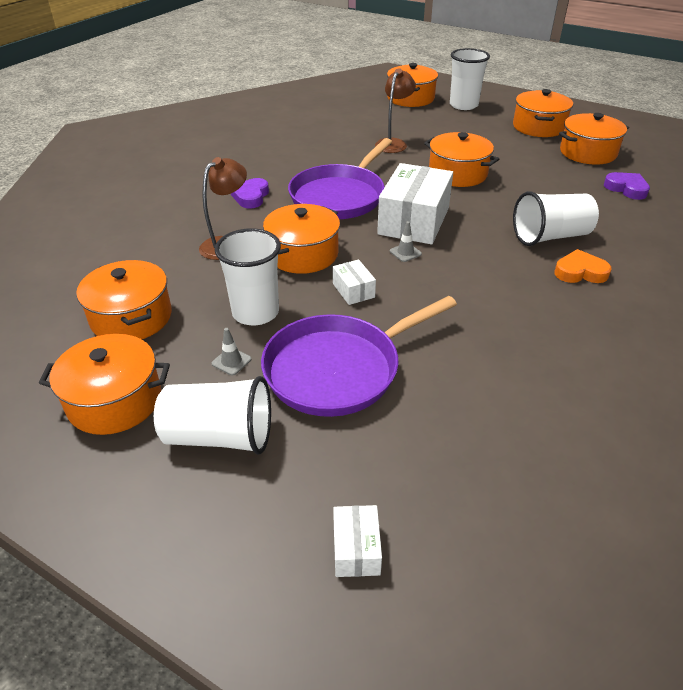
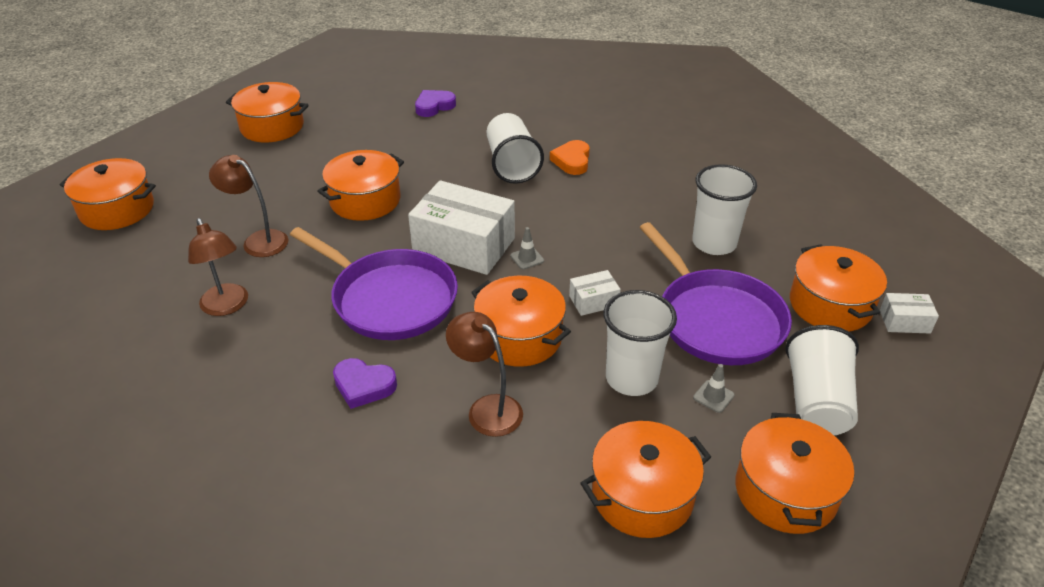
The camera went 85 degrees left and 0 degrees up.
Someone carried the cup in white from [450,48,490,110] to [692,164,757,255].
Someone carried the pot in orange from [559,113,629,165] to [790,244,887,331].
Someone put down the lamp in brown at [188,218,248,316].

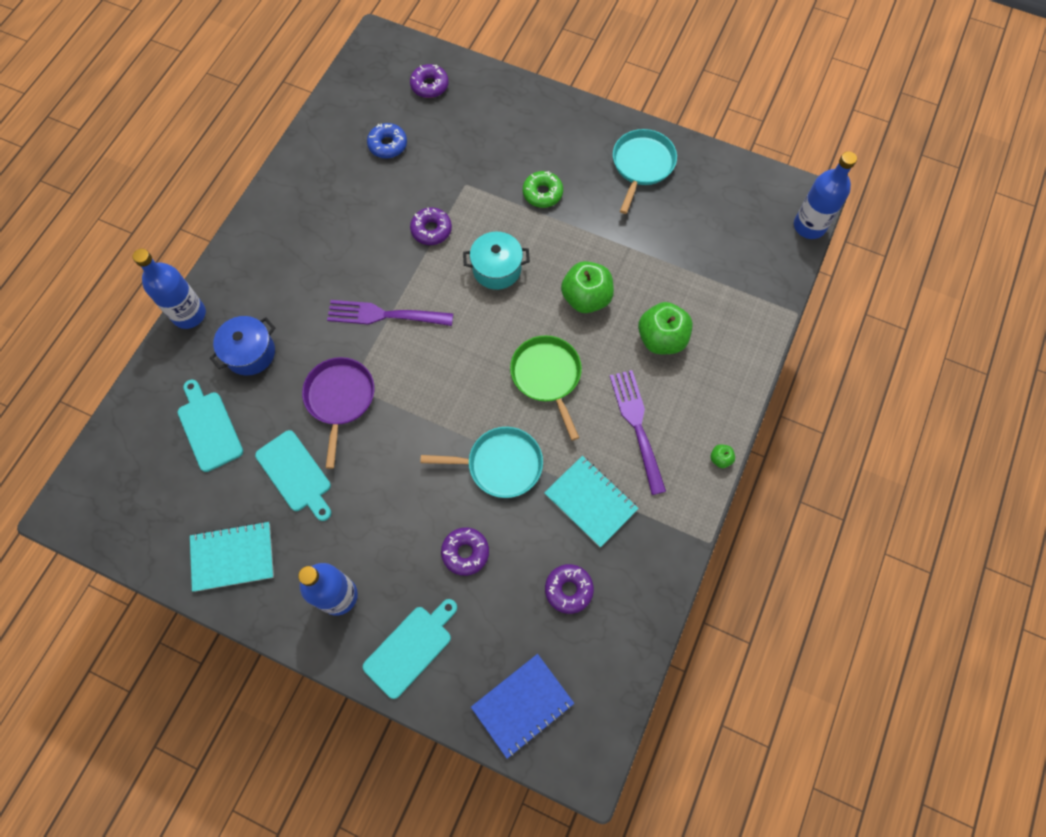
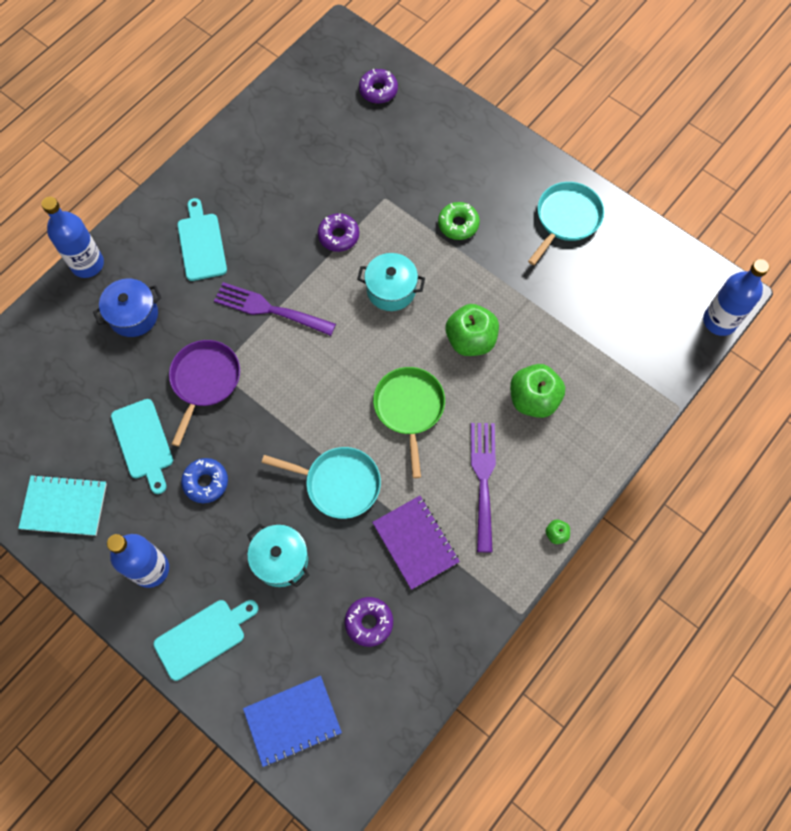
The camera went 15 degrees right and 0 degrees up.
Someone carried the donut in blue from [367,123,407,158] to [181,458,228,503].
Someone carried the cutting board in turquoise from [178,379,243,472] to [177,198,227,281].
Someone repainted the notebook in turquoise at [544,456,639,547], which became the notebook in purple at [372,496,460,590].
Someone swapped the donut in purple at [441,527,489,576] for the pot in turquoise at [247,524,309,587].

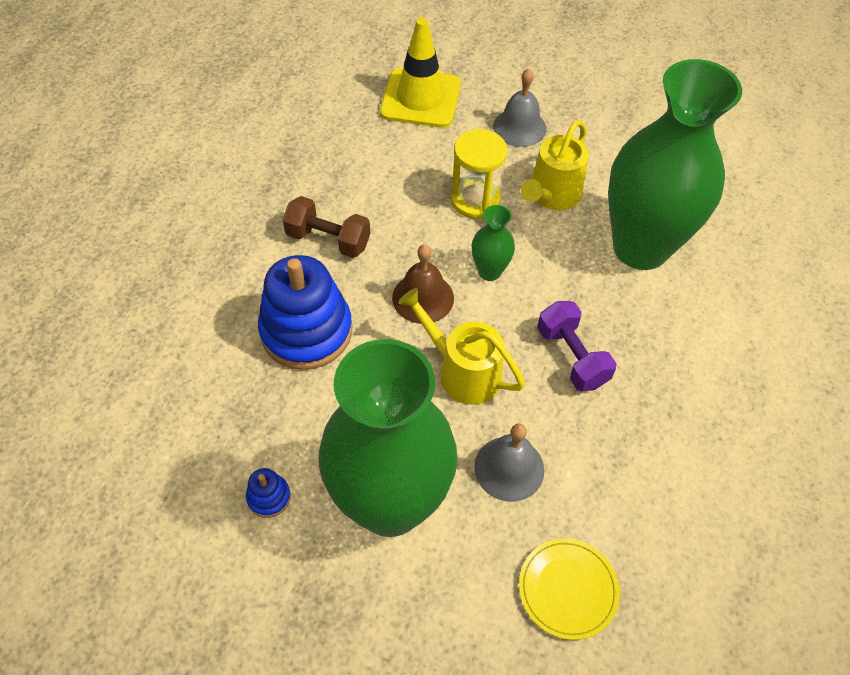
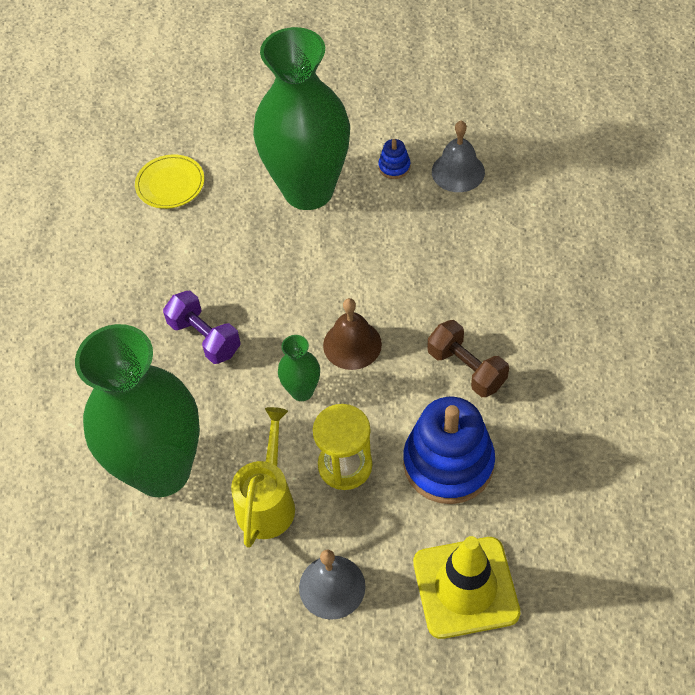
The camera went 165 degrees right and 0 degrees up.
Someone rotated the dumbbell in brown at [283,196,370,258] by 45 degrees clockwise.
Someone carried the stacking toy in blue from [258,255,352,370] to [403,397,495,504].
Someone took away the watering can in yellow at [398,288,525,405].
Someone carried the bell in grey from [474,423,544,502] to [432,121,485,192].

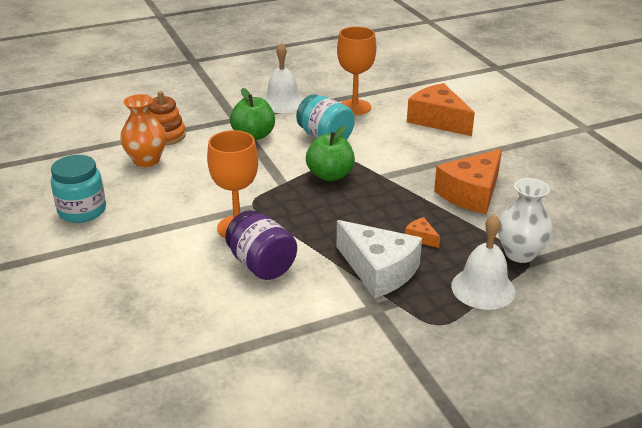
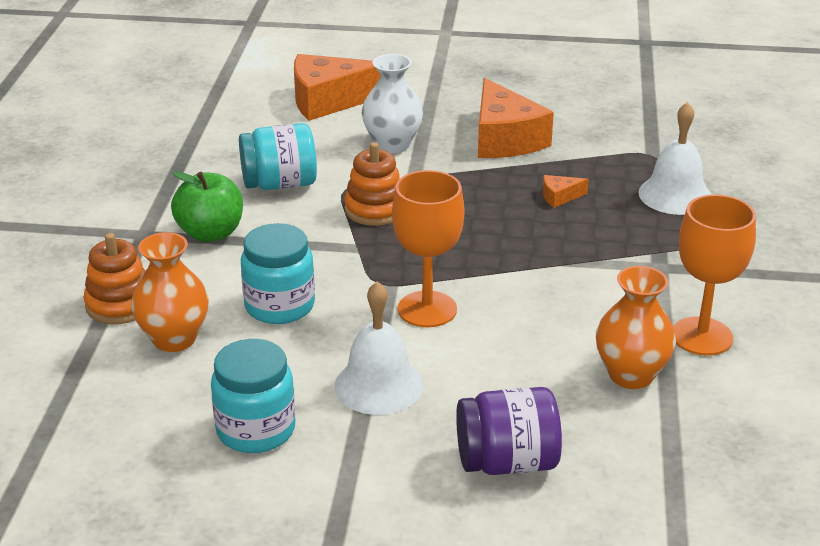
The camera went 60 degrees left and 0 degrees up.
Someone carried the goblet in orange from [337,27,376,115] to [673,195,756,356].
Someone carried the bell in white from [263,43,303,113] to [334,281,423,415].
Someone swapped the apple in green at [306,126,355,181] for the stacking toy in orange at [344,142,400,226].
Someone carried the vase in white from [498,178,553,263] to [362,54,423,153].
Someone carried the jar in purple from [225,210,297,280] to [456,387,562,475].
Someone took away the cheese in white at [337,220,422,298].
Someone put down the jar in turquoise at [241,223,315,324].
Someone put down the vase in orange at [596,266,676,389].

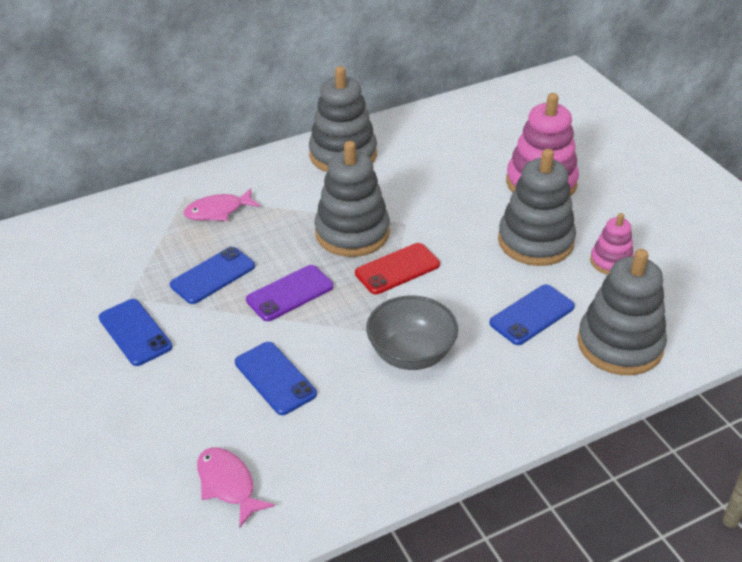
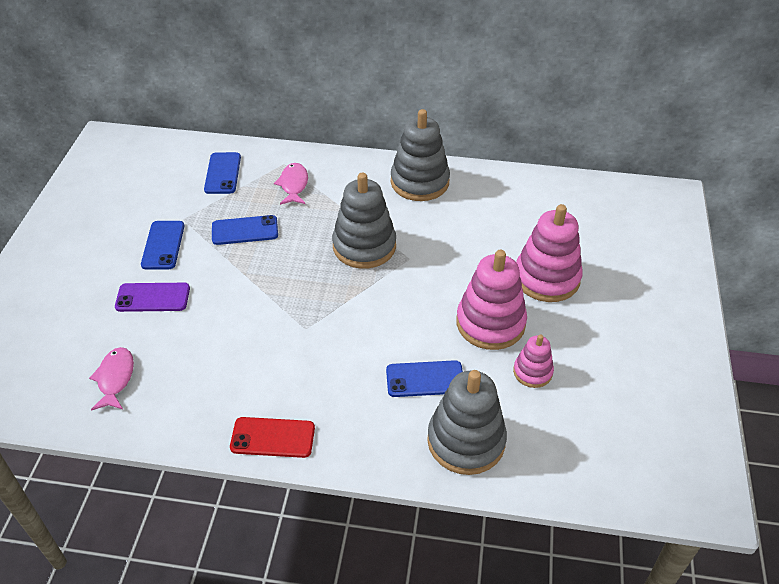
The camera went 35 degrees right and 5 degrees up.
Someone repainted the stacking toy in grey at [498,149,576,266], which became the stacking toy in pink at [456,250,527,350].
Someone rotated the fish in pink at [184,188,260,221] by 75 degrees clockwise.
Someone carried the phone in red from [355,243,440,294] to [230,417,315,458].
Someone carried the phone in purple from [246,265,333,321] to [115,283,190,312].
Someone took away the bowl in grey at [366,295,458,370].
Someone carried the phone in blue from [235,342,317,415] to [204,152,241,194].

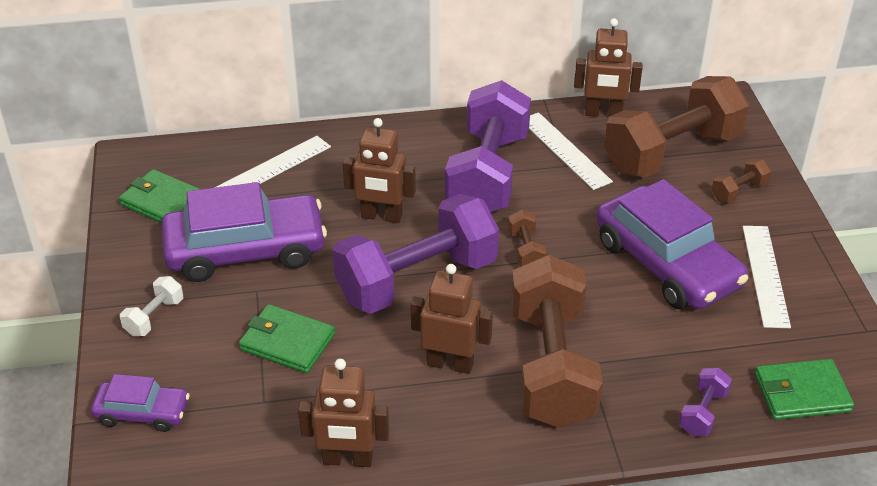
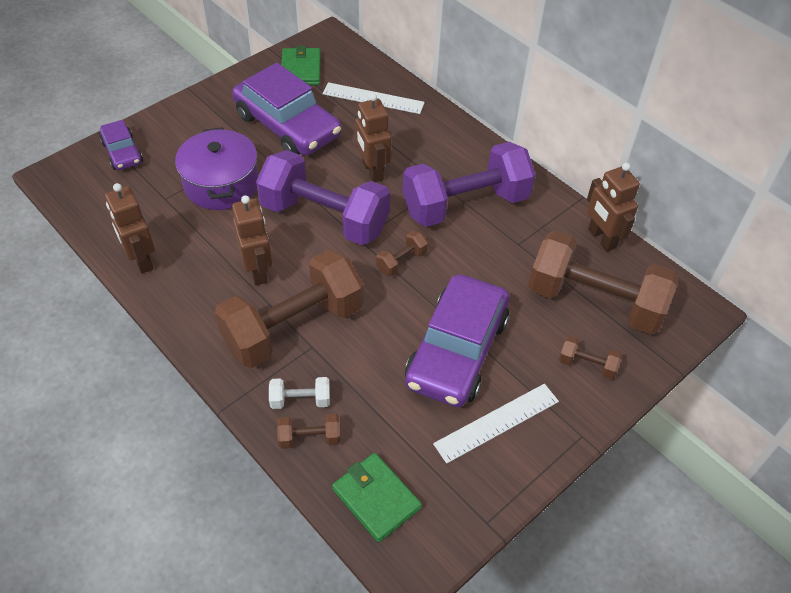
The camera went 55 degrees right and 10 degrees up.
Someone took away the ruler in white at [529,112,613,190].
Someone carried the dumbbell in white from [120,276,183,336] to [269,377,330,409].
Someone swapped the wallet in green at [239,304,335,373] for the pot in purple at [175,127,258,210].
Someone repainted the dumbbell in purple at [679,368,732,436], which became the dumbbell in brown at [277,414,340,449].

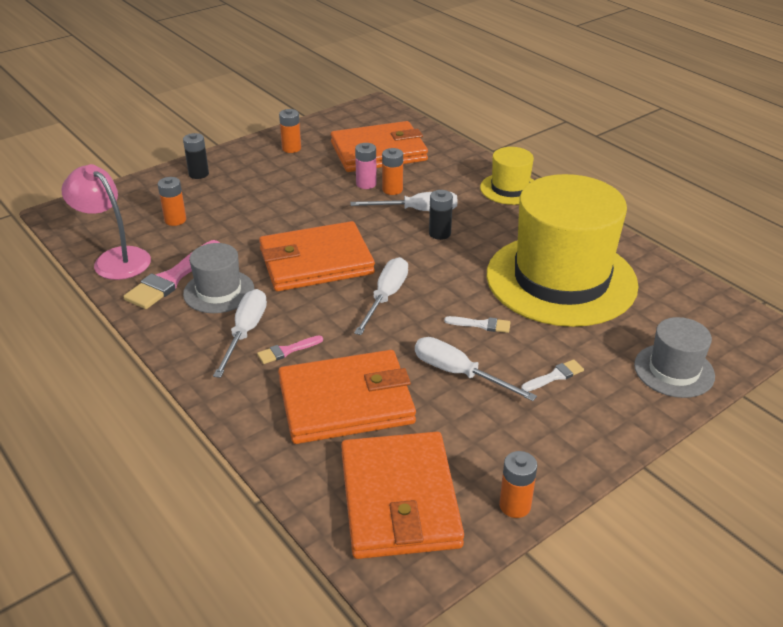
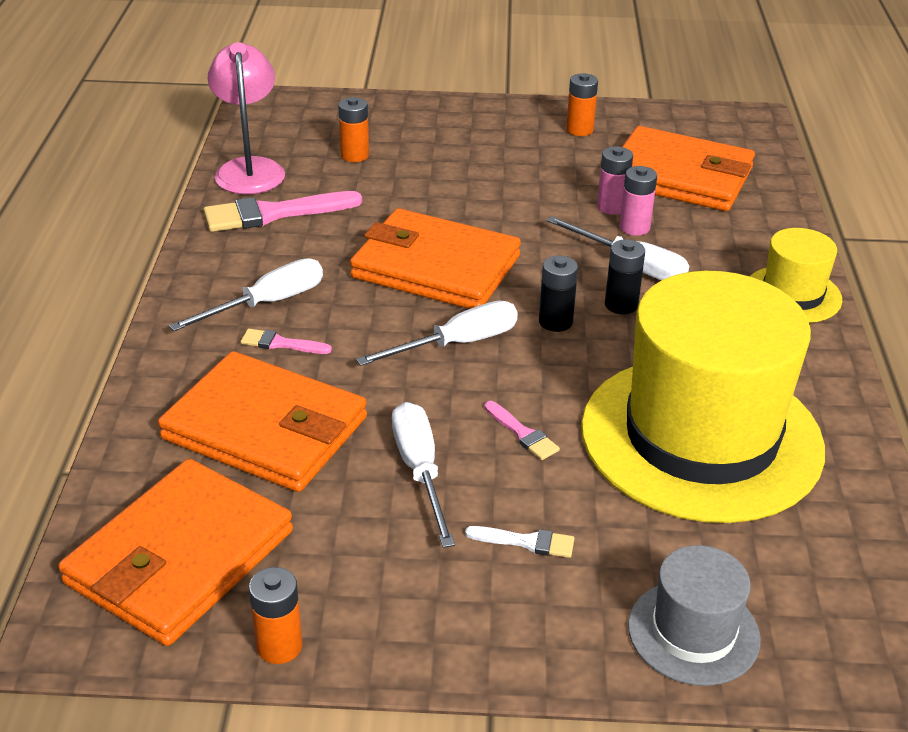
The camera went 40 degrees right and 0 degrees up.
Someone carried the battery in black from [183,133,209,179] to [539,255,578,332].
Someone repainted the battery in orange at [382,148,403,195], which became the battery in pink at [619,166,657,236].
Someone took away the hat in grey at [183,243,254,313].
Someone repainted the brush in white at [444,316,511,333], which became the brush in pink at [484,401,560,460].

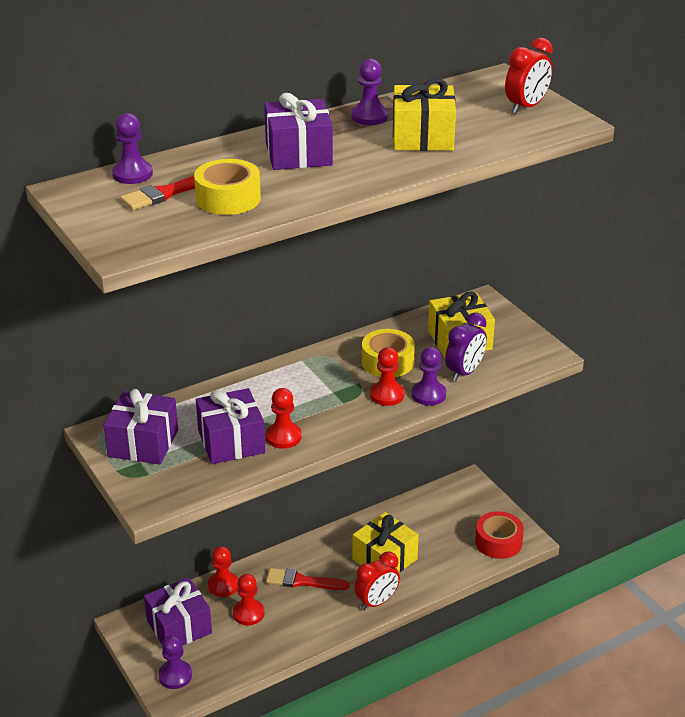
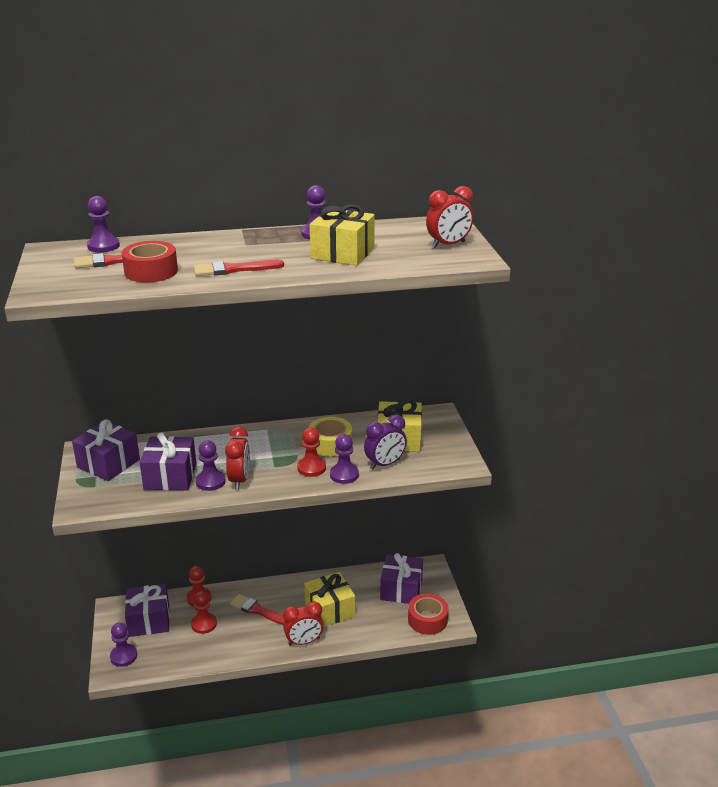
The camera went 20 degrees right and 5 degrees down.
Someone carried the gift in purple from [264,93,333,170] to [380,553,423,604].
Someone repainted the tape in yellow at [194,159,261,215], which became the tape in red at [122,241,178,283].
Someone repainted the pawn in red at [266,388,302,449], which became the pawn in purple at [196,441,226,491].
Someone put down the brush in red at [194,260,284,276].
Someone put down the clock in red at [225,427,250,490].

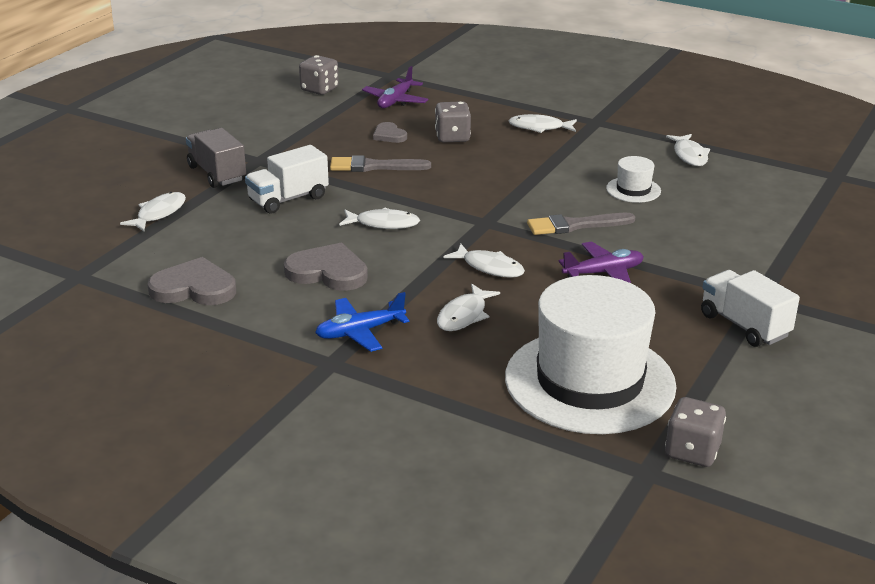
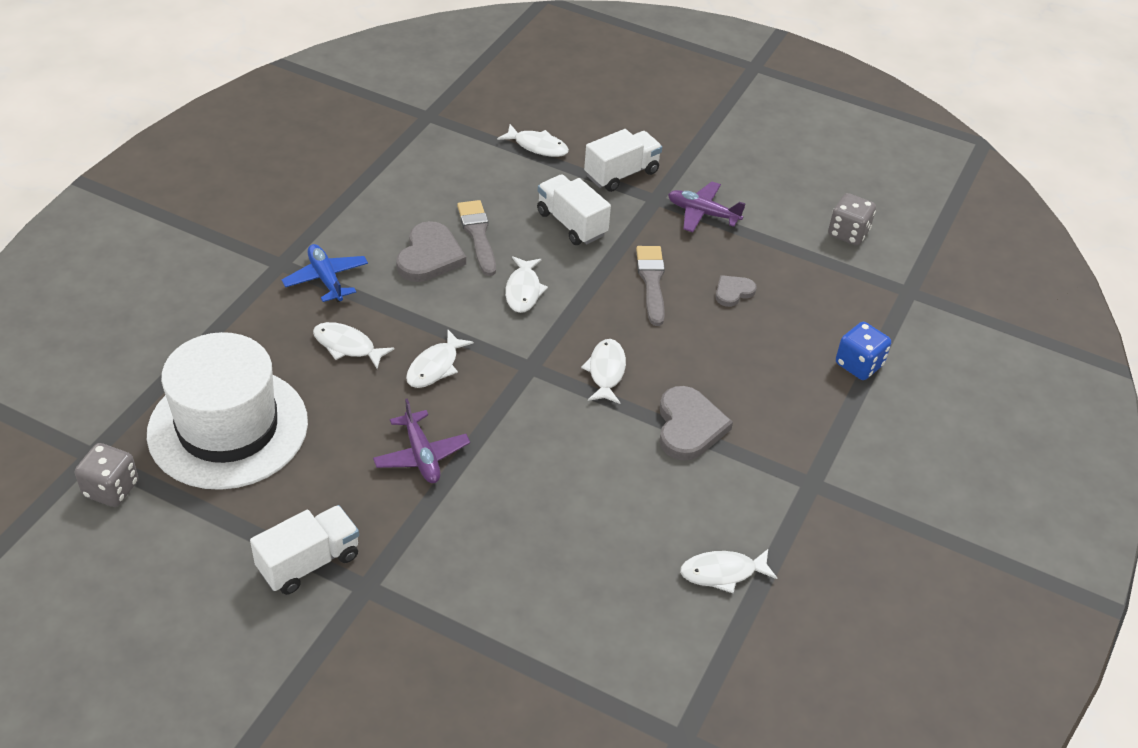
The camera went 85 degrees right and 15 degrees up.
Someone carried the plane in purple from [362,66,429,108] to [668,182,746,232].
Someone took away the dice in grey at [435,101,471,143].
Someone carried the fish in white from [508,114,577,133] to [581,339,626,404].
Someone repainted the truck in grey at [186,128,246,188], which became the truck in white at [584,129,662,192].
Someone took away the hat in white at [606,156,661,203].
Someone carried the brush in grey from [527,213,635,235] to [457,200,496,276].
Someone carried the heart in grey from [147,257,236,305] to [659,386,733,461].
Someone put down the dice in blue at [836,322,891,380].

